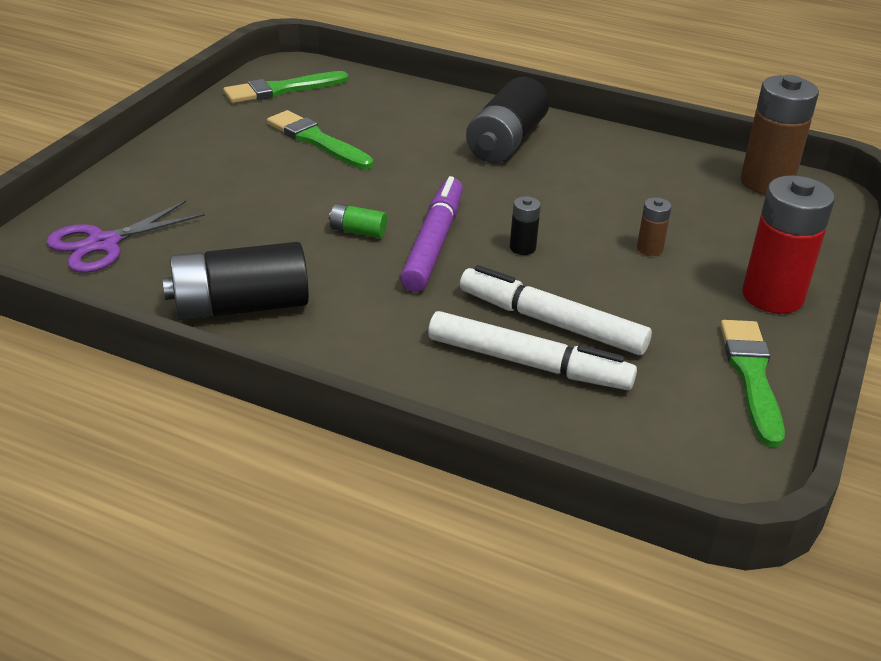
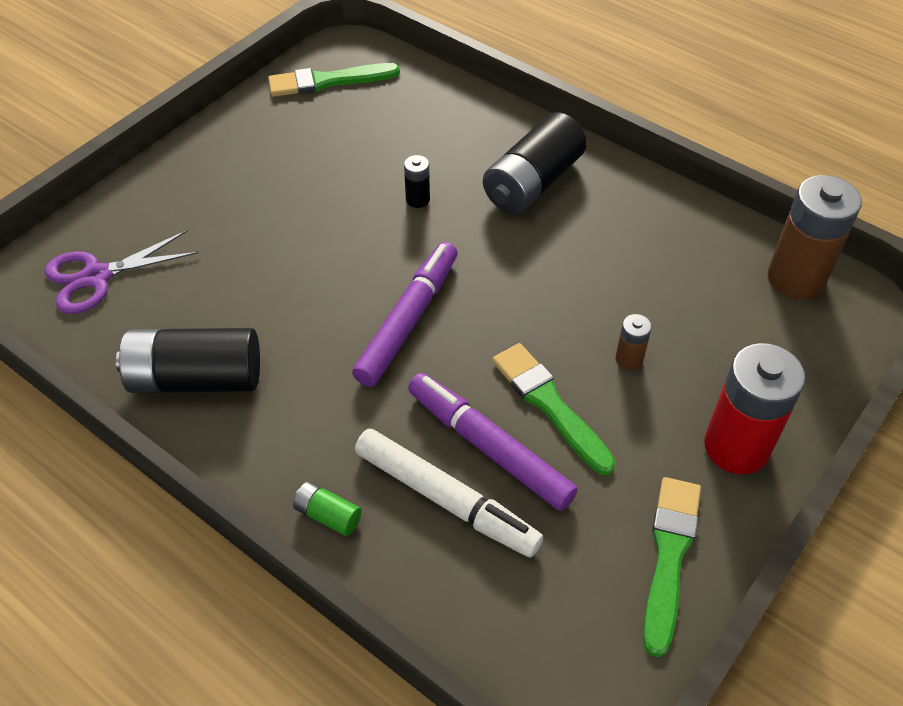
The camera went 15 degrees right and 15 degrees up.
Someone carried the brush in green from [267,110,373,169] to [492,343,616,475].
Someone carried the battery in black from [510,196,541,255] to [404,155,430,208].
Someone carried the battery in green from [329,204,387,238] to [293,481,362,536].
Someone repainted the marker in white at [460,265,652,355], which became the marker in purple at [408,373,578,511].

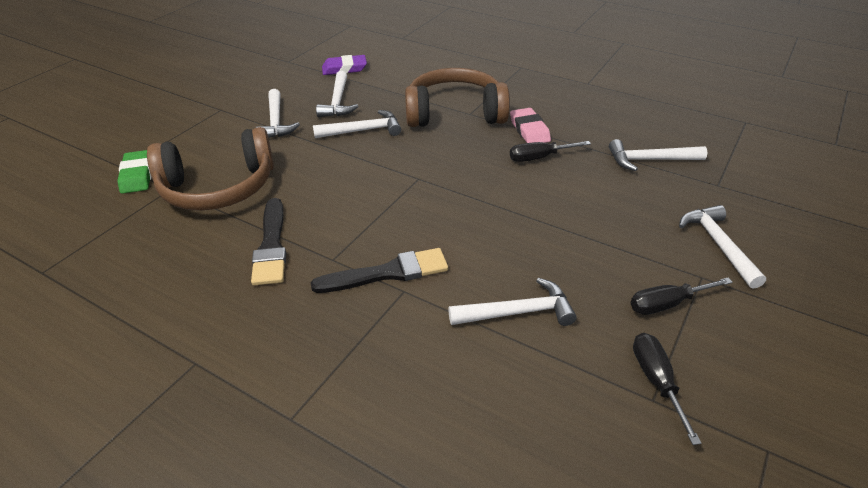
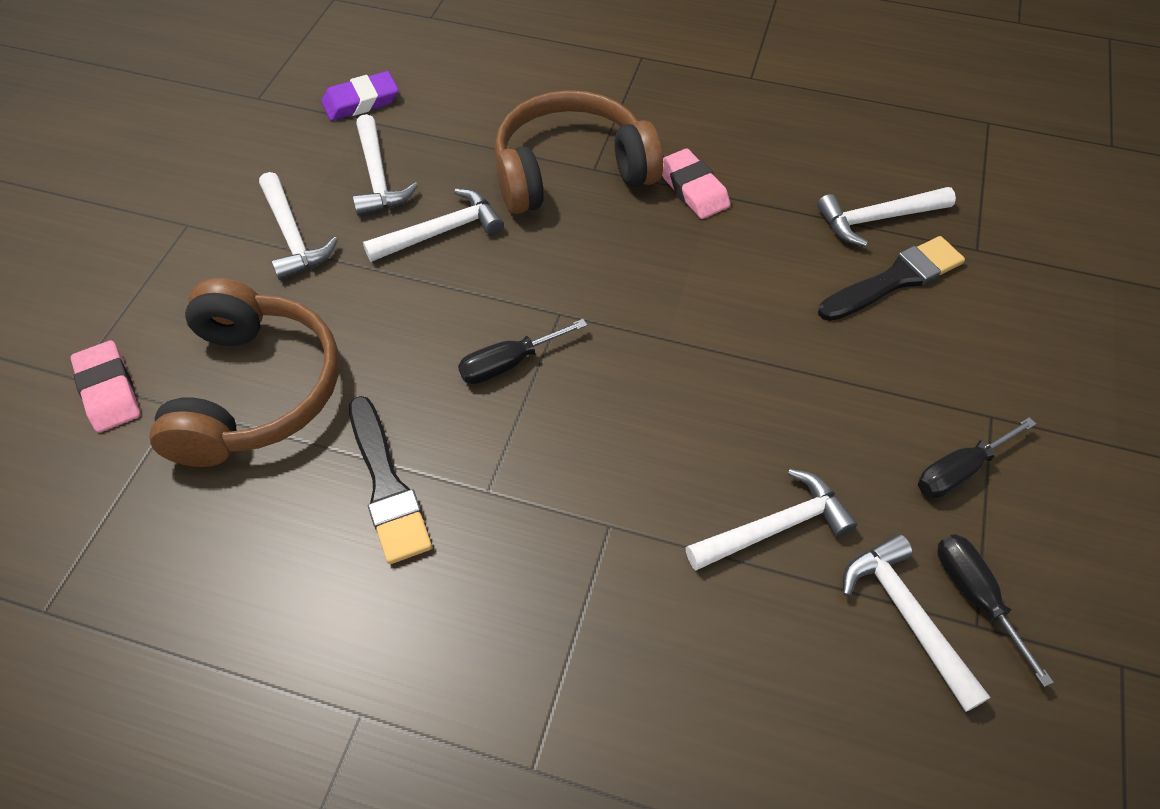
The camera went 15 degrees left and 15 degrees up.
Someone rotated the headphones in brown at [147,127,274,211] by 60 degrees counterclockwise.
Someone carried the screwdriver in black from [510,141,591,162] to [458,319,587,384].
Someone repainted the eraser in green at [117,150,151,194], which became the eraser in pink at [71,340,140,432].
Someone carried the hammer in white from [679,205,766,289] to [843,534,990,712].
Someone carried the brush in black from [311,248,448,293] to [818,236,965,321].

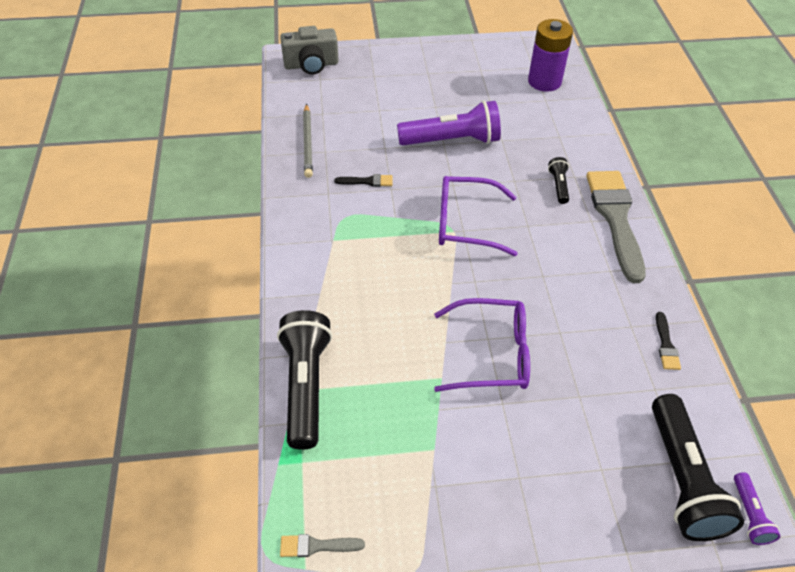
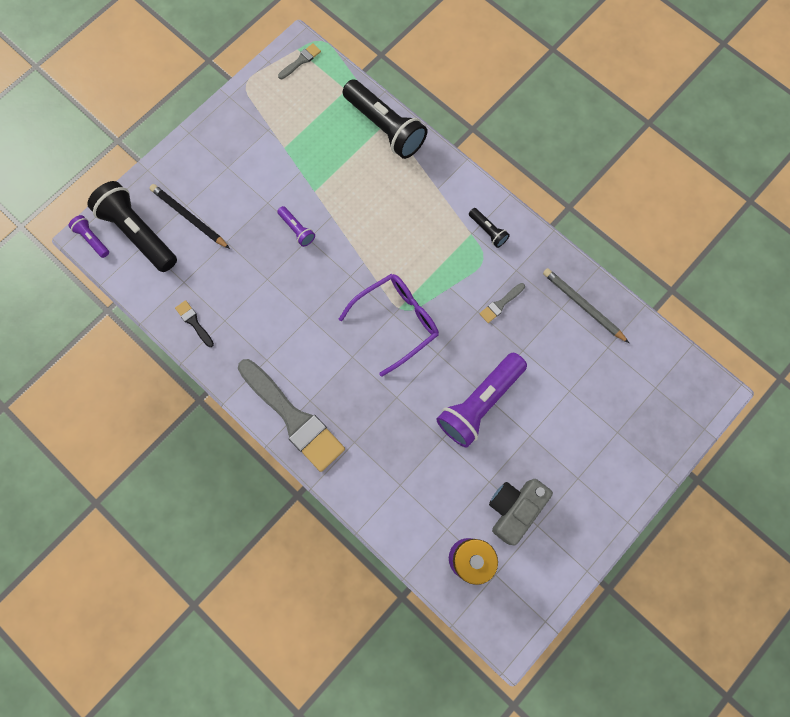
The camera went 140 degrees right and 25 degrees up.
Someone carried the camera in grey from [280,26,339,74] to [489,479,553,545].
Someone carried the flashlight in black from [548,157,569,204] to [469,208,510,248].
Someone repainted the brush in black at [334,174,393,187], which became the brush in grey at [479,283,525,323].
Someone swapped the glasses in purple at [434,298,530,392] for the flashlight in purple at [277,206,315,247].
Someone put down the pencil in black at [150,184,230,249].

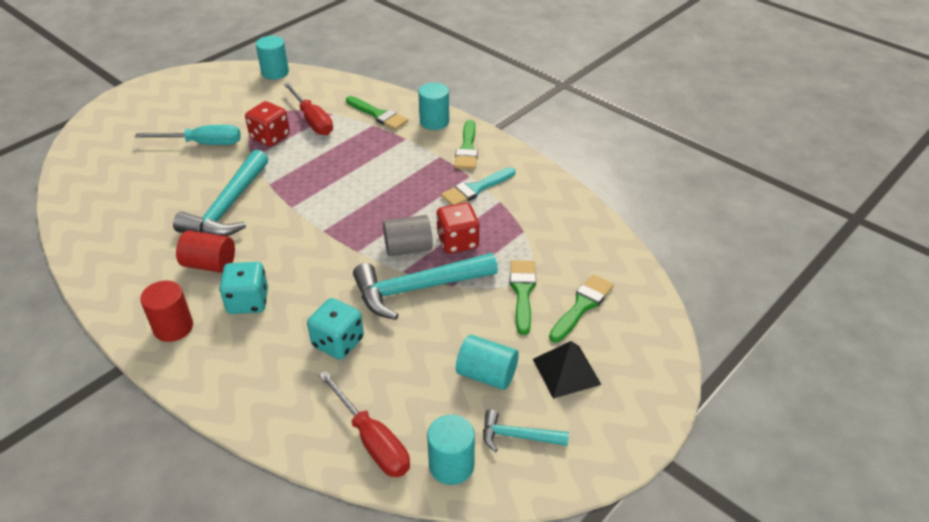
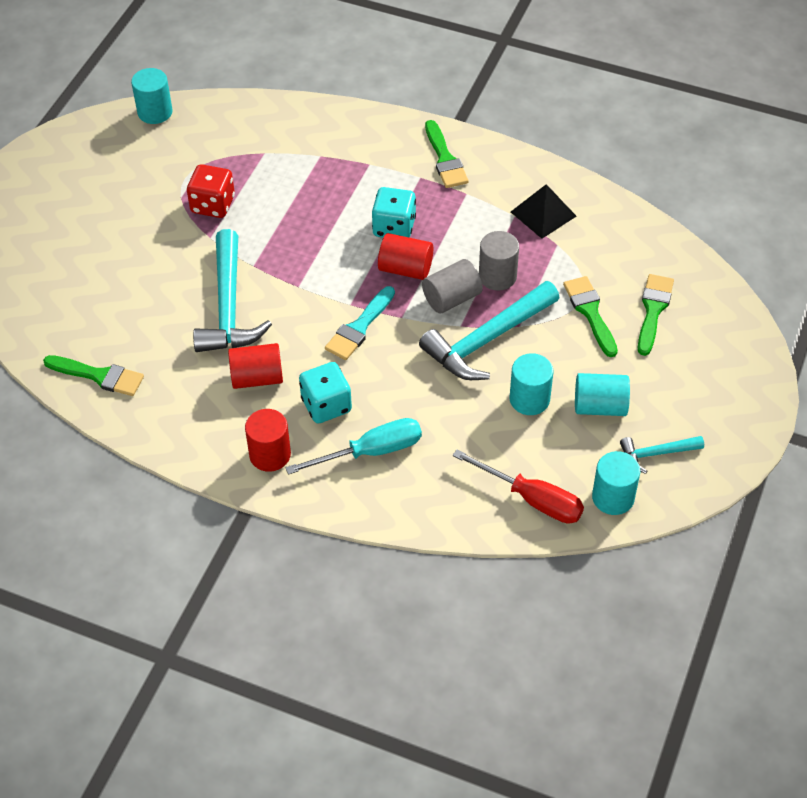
The camera went 20 degrees left and 10 degrees up.
Someone took away the screwdriver in red at [283,82,333,135].
Someone carried the cylinder in turquoise from [418,83,449,130] to [510,353,553,415].
Someone carried the brush in green from [346,96,408,130] to [43,355,144,396].
Someone carried the screwdriver in turquoise from [135,125,241,145] to [285,418,422,475].
Someone carried the brush in turquoise from [441,167,515,205] to [325,286,395,360].
Someone swapped the dice in red at [436,203,480,254] for the cylinder in grey at [479,231,519,291].
Someone carried the dice in turquoise from [307,298,364,360] to [372,187,416,238].
Someone carried the pyramid in black from [533,341,602,399] to [511,184,576,239].
Someone put down the cylinder in red at [378,233,433,280].

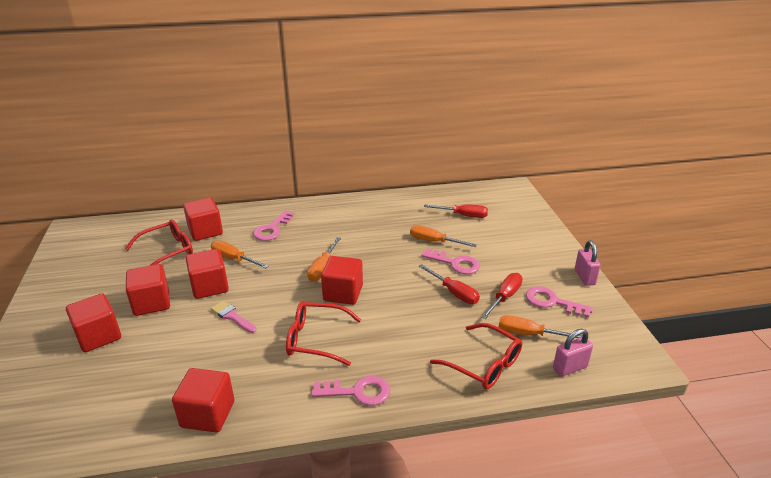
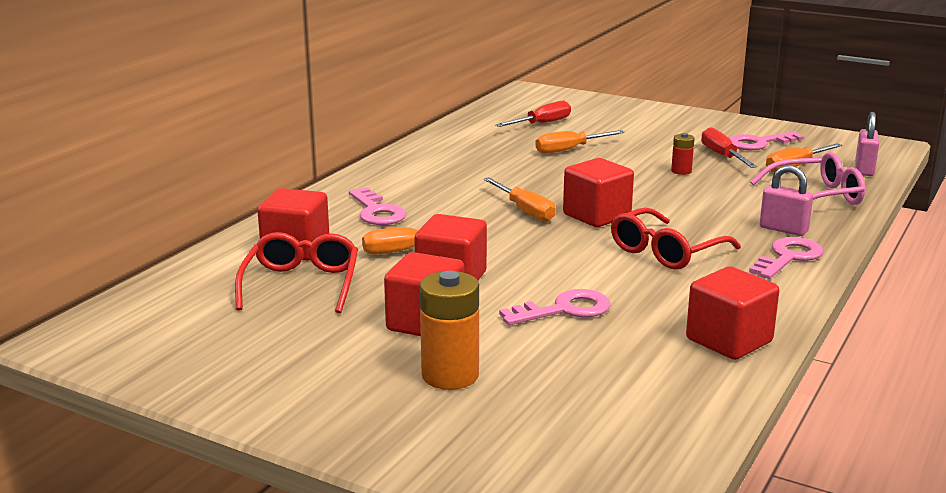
The camera went 50 degrees left and 10 degrees down.
Someone carried the padlock in pink from [575,241,601,286] to [760,165,813,236].
Someone carried the key in pink from [421,248,480,274] to [499,289,611,325].
Someone swapped the screwdriver in red at [419,264,480,304] for the battery in red at [671,133,695,175].
Someone swapped the cube in red at [66,293,121,352] for the battery in orange at [420,271,479,390].
Someone took away the brush in pink at [211,300,257,333].
Someone repainted the glasses in red at [430,323,522,389], which became the glasses in pink at [750,152,865,205].

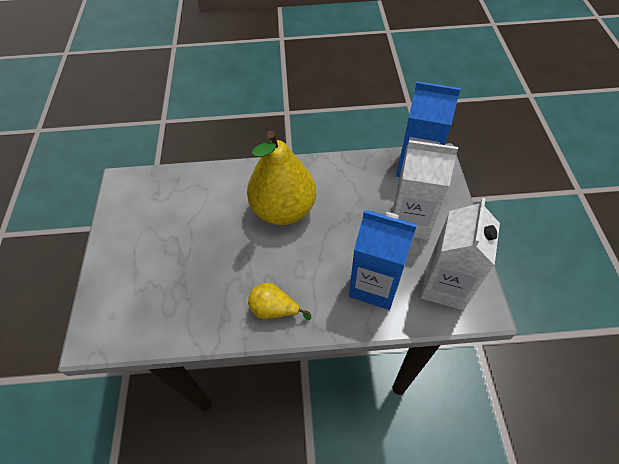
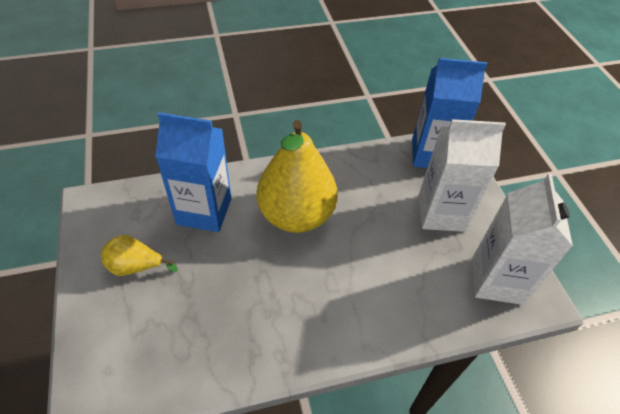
The camera went 15 degrees left and 5 degrees down.
Someone carried the carton in blue from [349,210,417,310] to [155,112,232,232].
Someone carried the pear in yellow from [248,283,311,320] to [101,235,178,276].

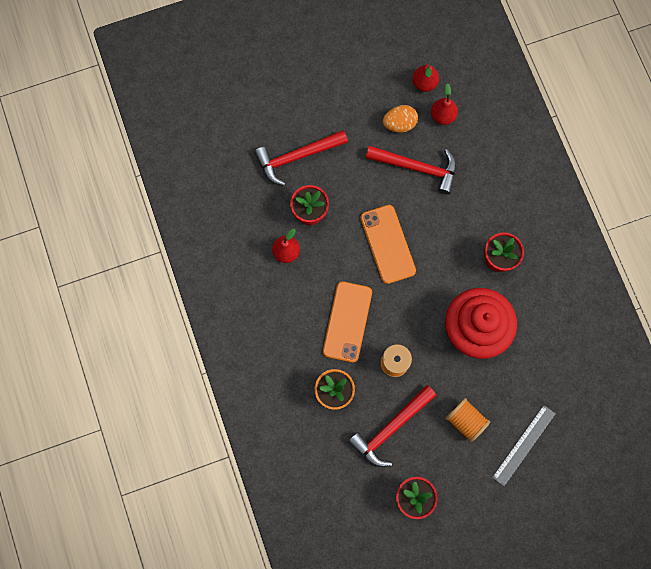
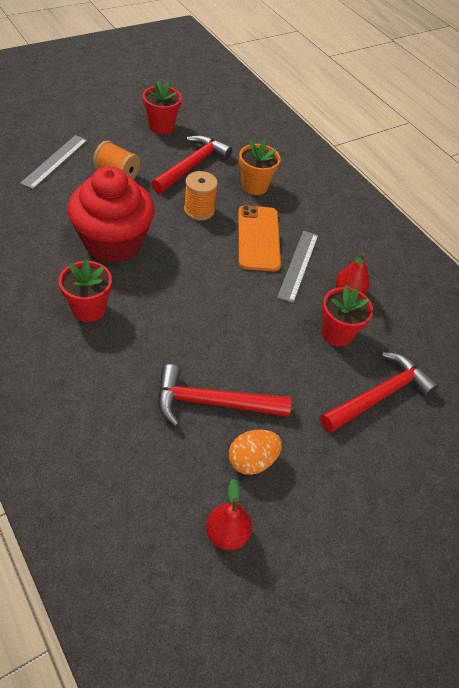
The camera went 160 degrees right and 25 degrees down.
Someone took away the pear in red at [431,83,458,125].
Someone took away the phone in orange at [360,205,416,284].
Someone put down the ruler in grey at [277,231,318,303].

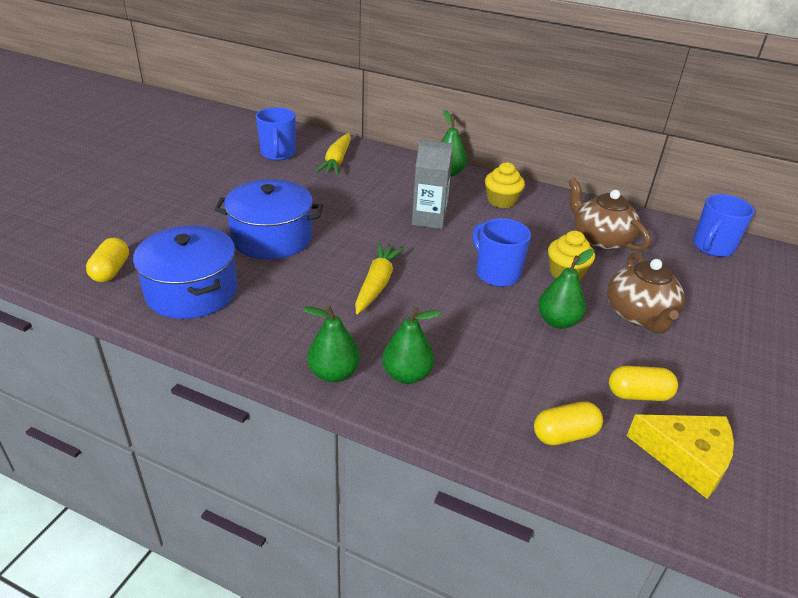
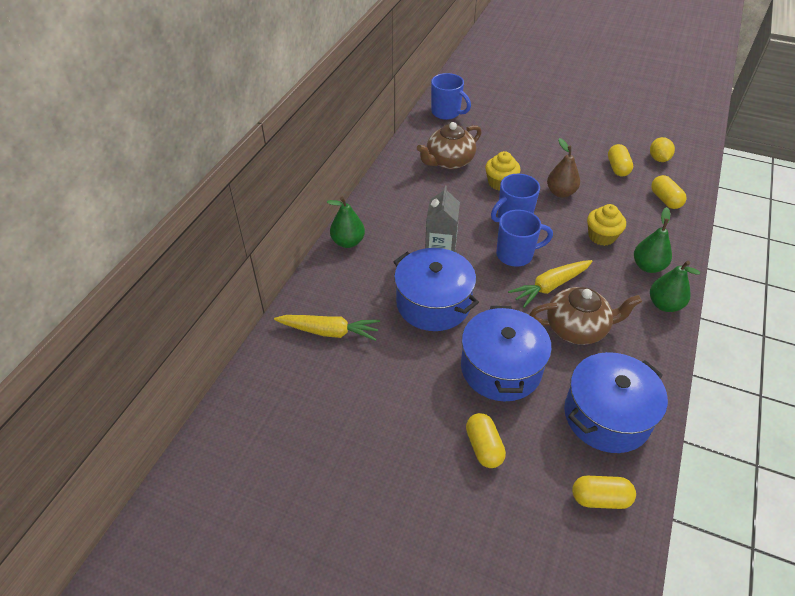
The camera went 90 degrees left and 10 degrees up.
Someone carried the mug in blue from [256,107,296,161] to [496,210,553,267].
Someone carried the cupcake in yellow from [485,162,525,208] to [587,204,626,246].
Someone rotated the carrot in yellow at [355,242,405,314] by 45 degrees counterclockwise.
Someone repainted the pear in green at [538,249,594,329], which became the pear in brown at [547,138,580,198].
Someone carried the teapot in brown from [607,252,685,334] to [529,287,642,345].
Someone swapped the cheese in yellow at [627,415,734,499] for the lemon in yellow at [650,137,675,162].
Someone put down the pot in blue at [393,248,479,331].
Someone put down the capsule in yellow at [466,413,506,468].

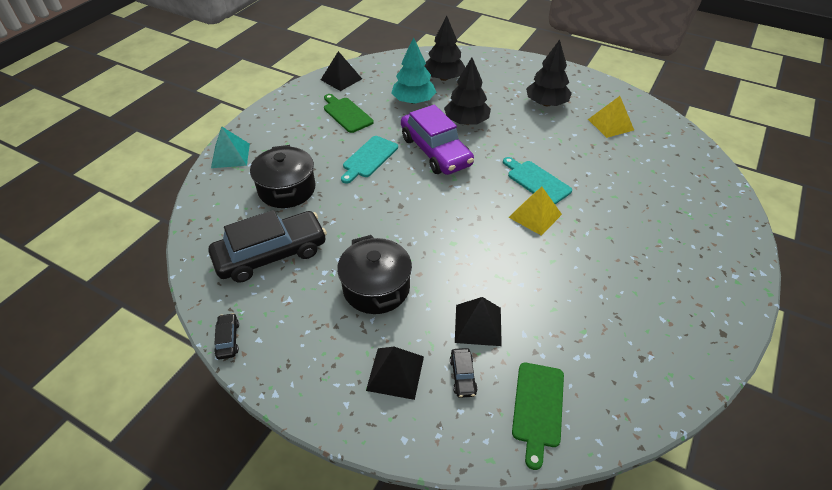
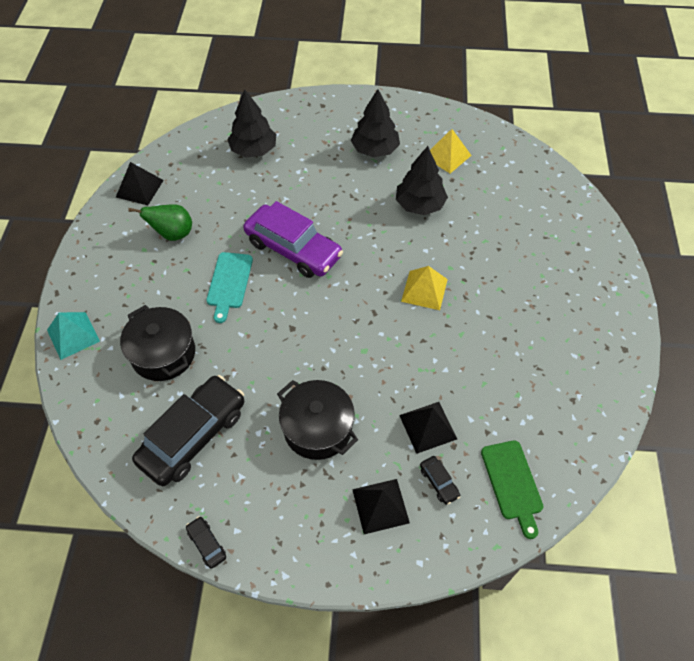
The camera went 25 degrees left and 10 degrees up.
Someone took away the tree in turquoise at [391,37,436,104].
Someone carried the tree in black from [444,57,491,125] to [396,146,448,215].
Someone swapped the cutting board in green at [324,94,374,133] for the pear in green at [128,204,192,241].
Someone took away the cutting board in turquoise at [503,157,572,204].

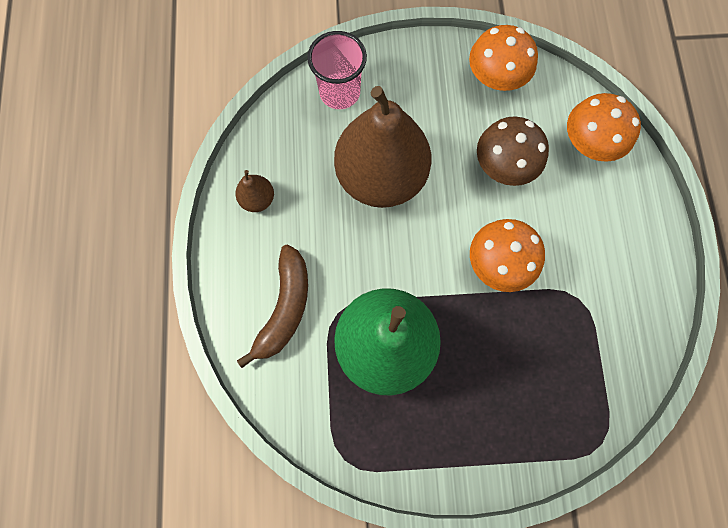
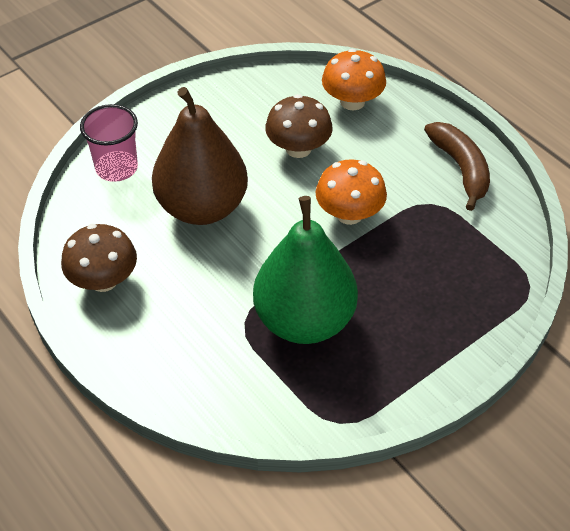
The camera went 35 degrees left and 25 degrees down.
Someone took away the mushroom in orange at [469,25,538,91].
Someone swapped the pear in brown at [236,170,274,212] for the mushroom in brown at [61,224,137,292].
Someone carried the banana in brown from [237,244,308,368] to [424,122,490,211].

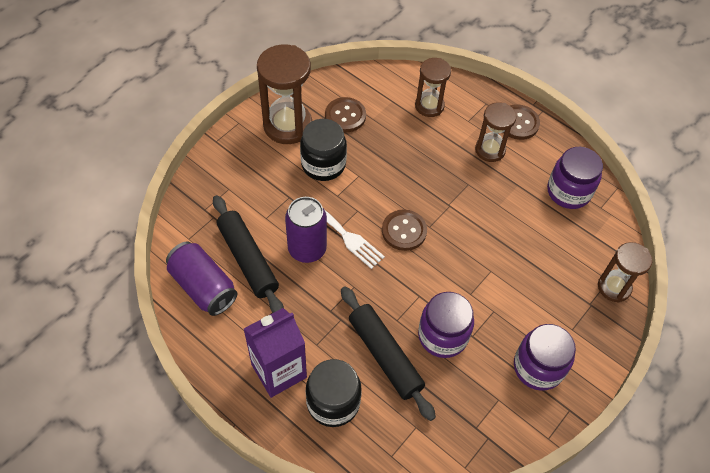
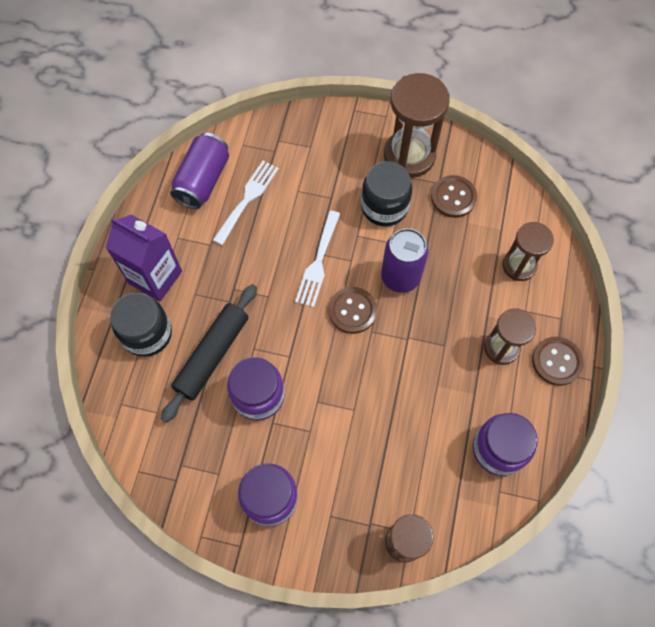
The camera went 65 degrees right and 10 degrees up.
Someone swapped the rolling pin in black at [213,195,284,313] for the fork in white at [213,161,279,245].
Someone carried the can in purple from [285,197,327,263] to [381,228,428,293].

